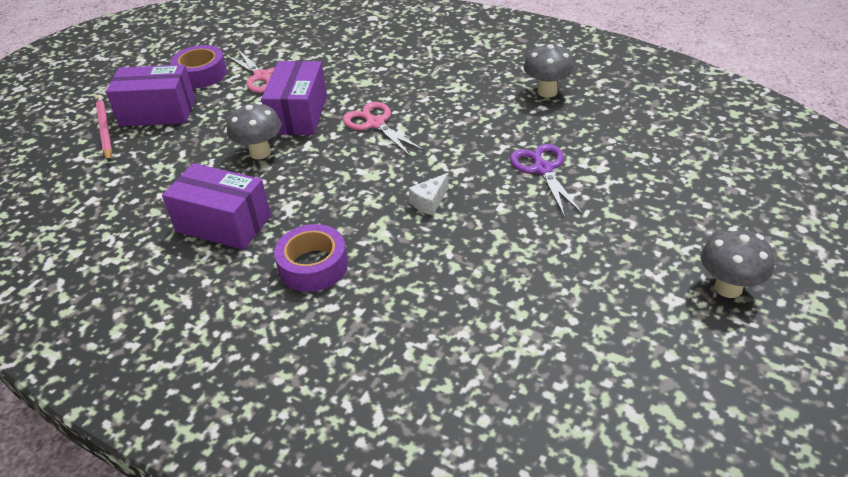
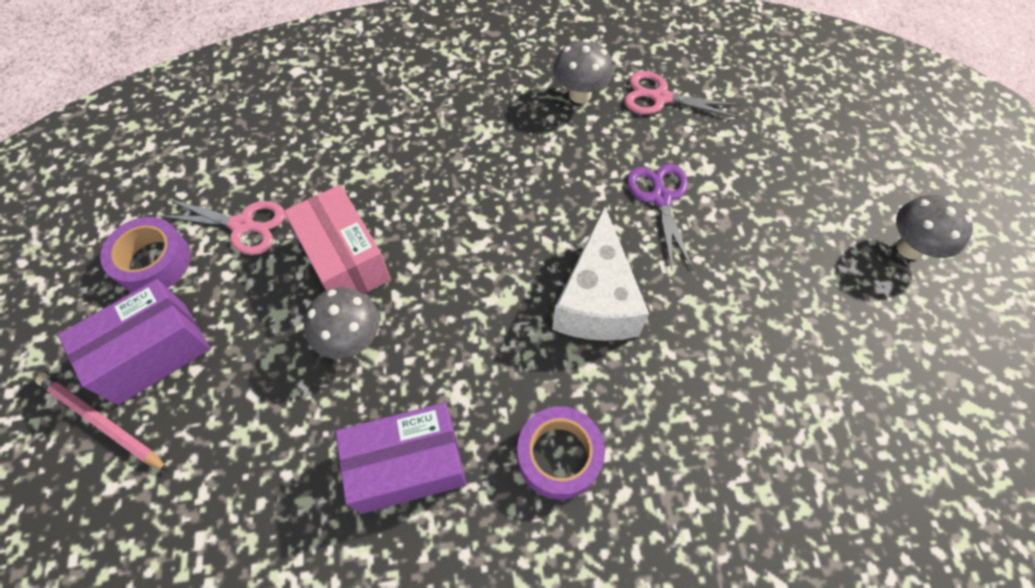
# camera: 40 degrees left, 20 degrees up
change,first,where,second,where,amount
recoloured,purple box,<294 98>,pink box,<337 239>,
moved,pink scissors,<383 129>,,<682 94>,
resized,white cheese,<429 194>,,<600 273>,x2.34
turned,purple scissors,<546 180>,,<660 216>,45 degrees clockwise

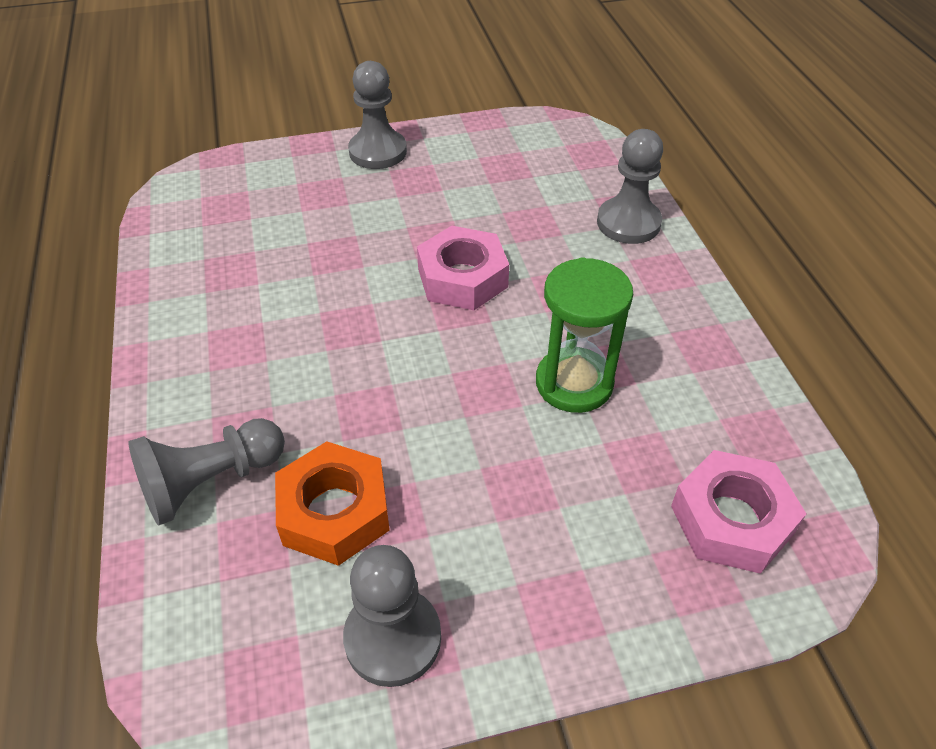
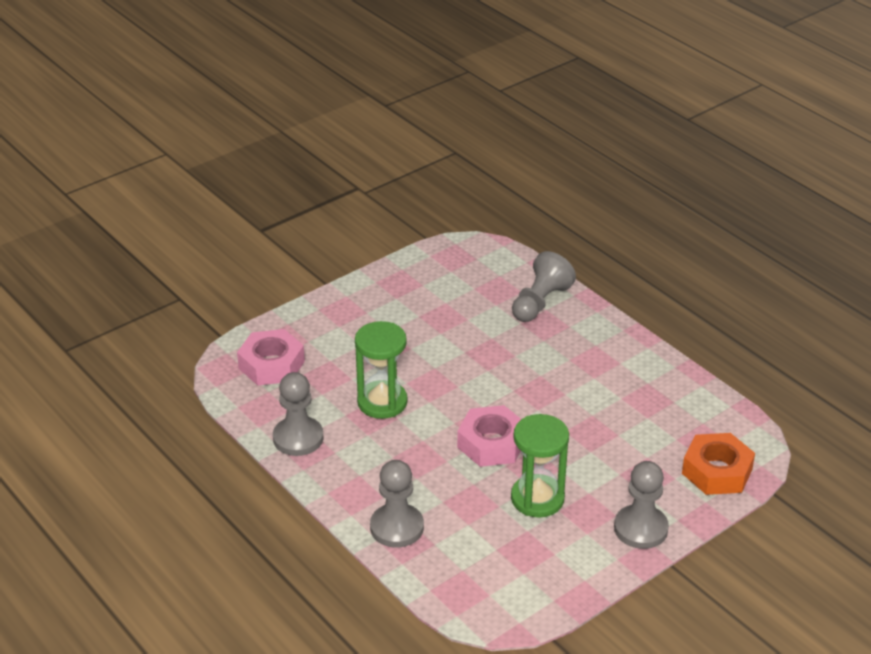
# camera: 155 degrees right, 10 degrees down
change,first,where,second,where,amount
moved,orange nut,<332 503>,,<718 464>,
moved,grey pawn,<392 616>,,<298 414>,
added,,,green hourglass,<540 466>,

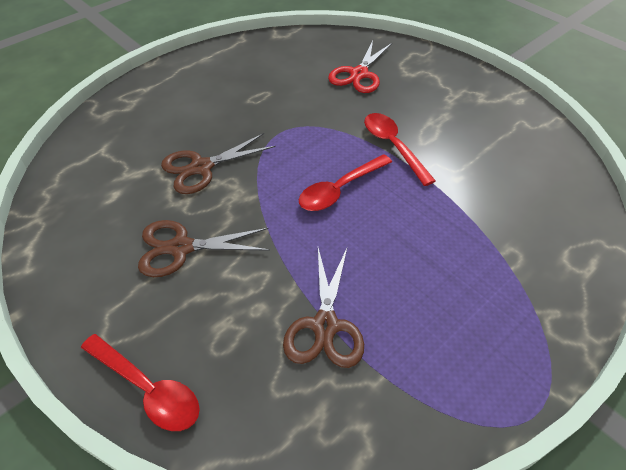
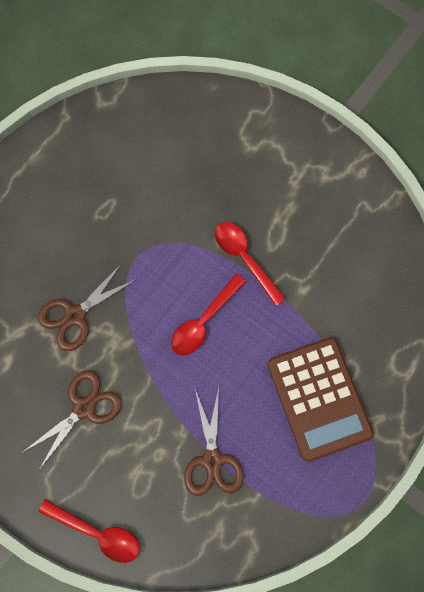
# camera: 10 degrees left, 25 degrees up
change,first,where,second,where,amount
turned,brown scissors,<204 248>,,<72 420>,150 degrees clockwise
removed,red scissors,<360 66>,,,
added,,,brown calculator,<320 399>,

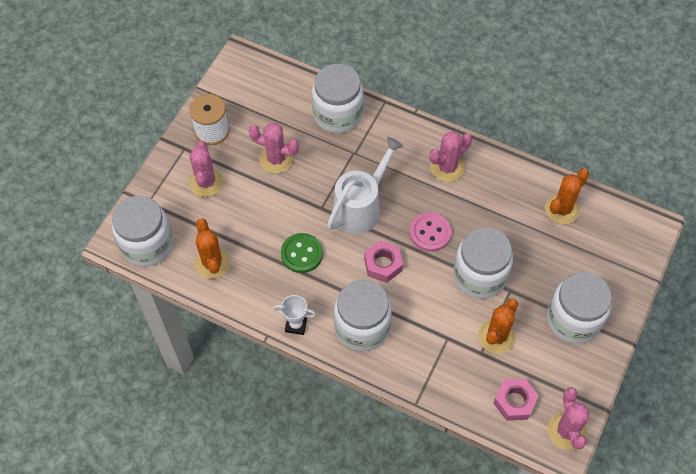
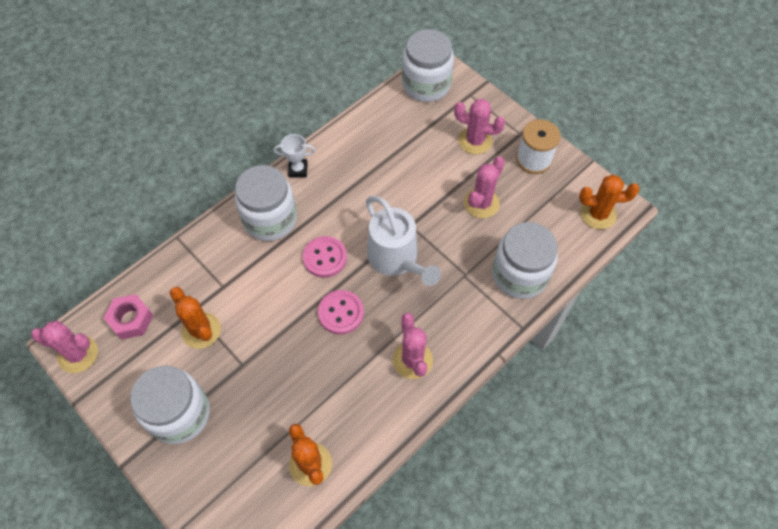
# camera: 110 degrees right, 0 degrees up
change,first,where,second,where,amount
moved,orange cactus,<212 249>,,<609 202>,
turned,white trophy,<294 315>,,<294 155>,60 degrees clockwise
removed,green button,<302 253>,,,
replaced,pink nut,<383 261>,pink button,<325 257>,
removed,white jar,<483 263>,,,

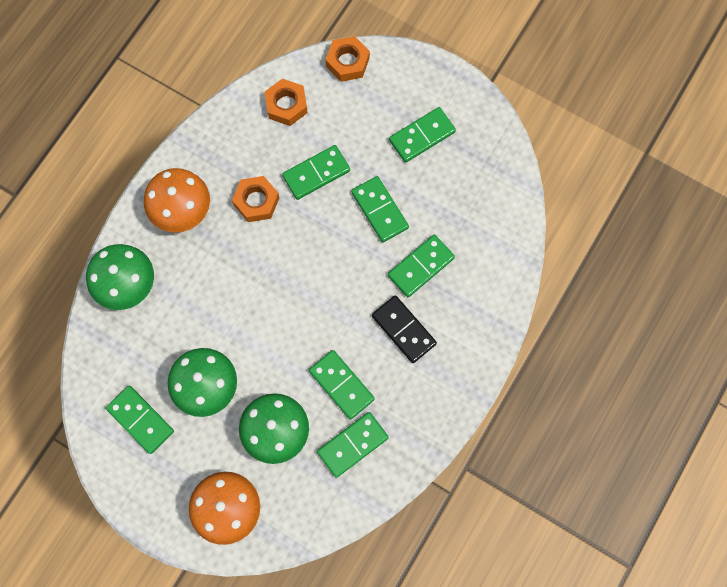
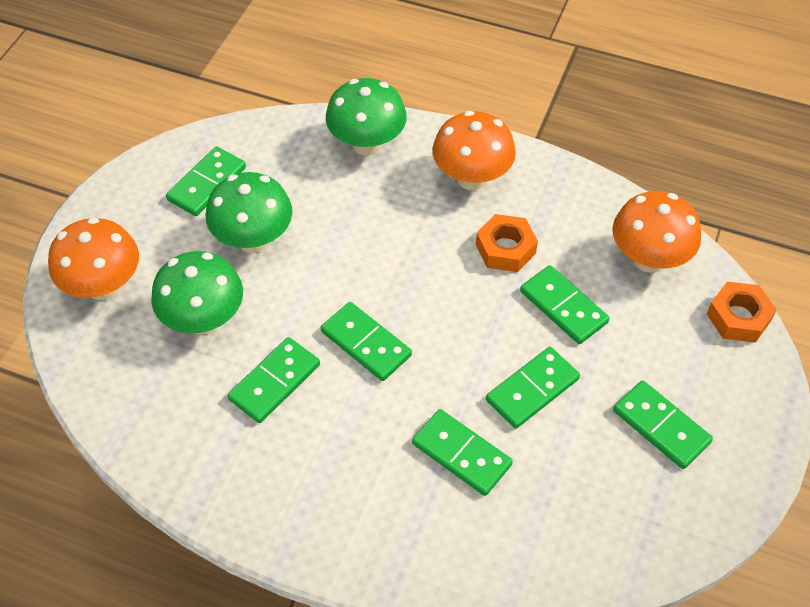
# camera: 80 degrees right, 20 degrees down
change,first,where,second,where,amount
replaced,orange nut,<286 102>,orange mushroom,<657 232>,
moved,green domino,<353 445>,,<366 341>,
removed,black domino,<404 329>,,,

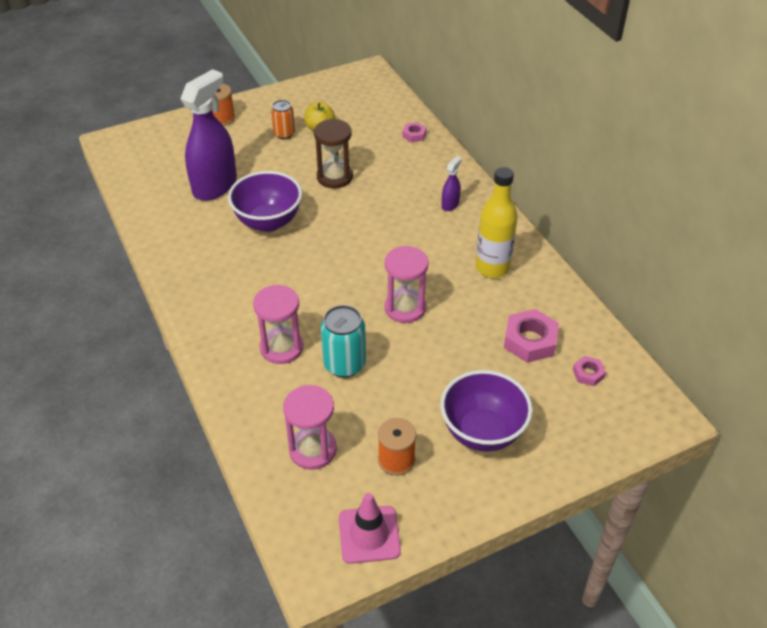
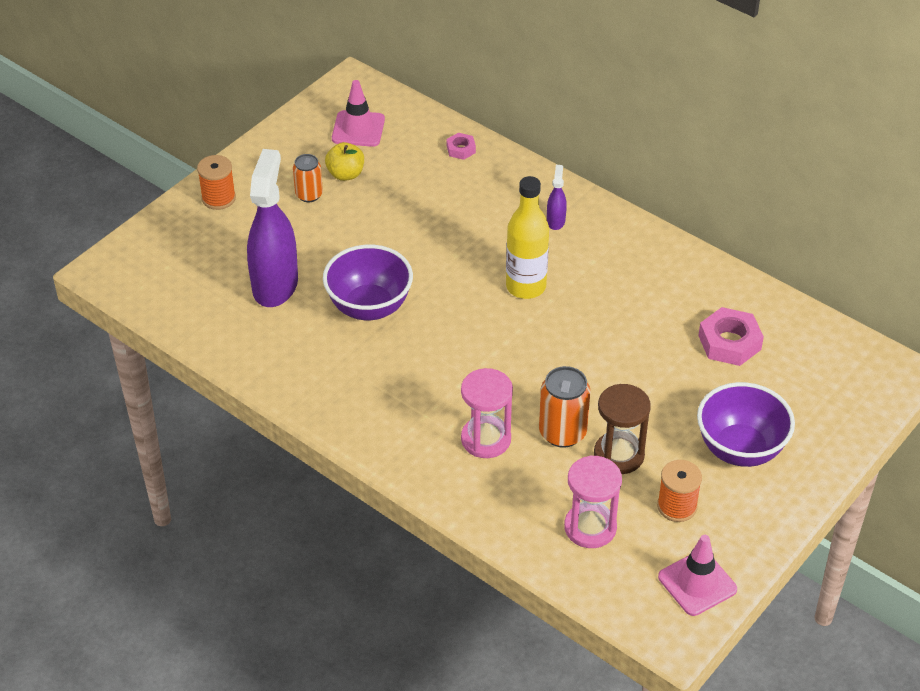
# camera: 25 degrees left, 0 degrees up
change,first,where,second,where,amount
moved,brown hourglass,<333 153>,,<622 429>,
recoloured,turquoise can,<343 341>,orange can,<564 407>,
removed,pink hourglass,<406 284>,,,
moved,yellow bottle,<496 222>,,<527 237>,
removed,pink nut,<589 371>,,,
added,,,pink traffic cone,<358 113>,

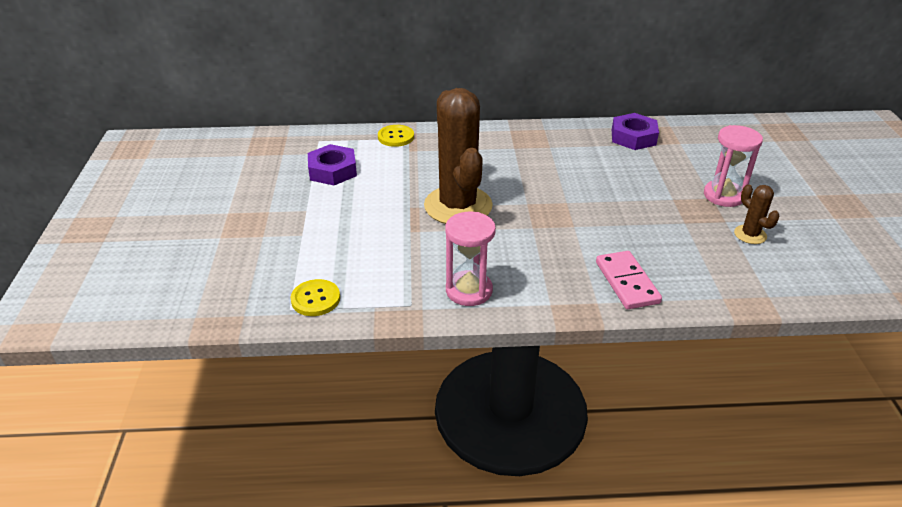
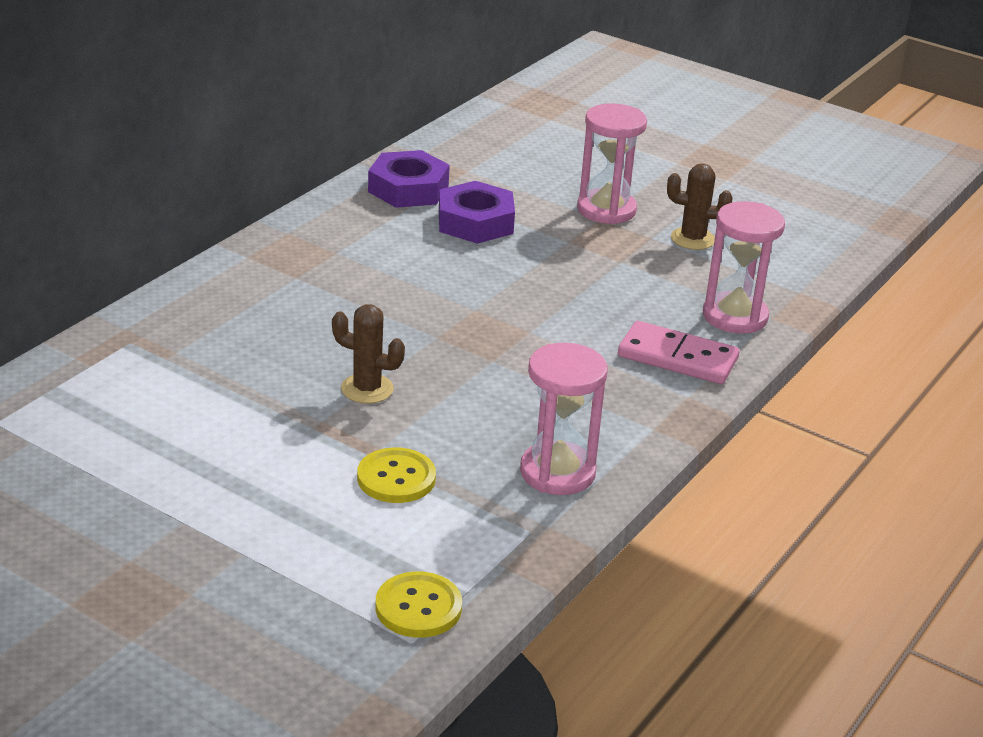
# camera: 55 degrees left, 5 degrees down
change,first,where,second,where,amount
moved,purple nut,<332 164>,,<477 212>,
moved,yellow button,<396 136>,,<396 475>,
resized,brown cactus,<458 156>,,<368 354>,x0.44
added,,,pink hourglass,<744 267>,

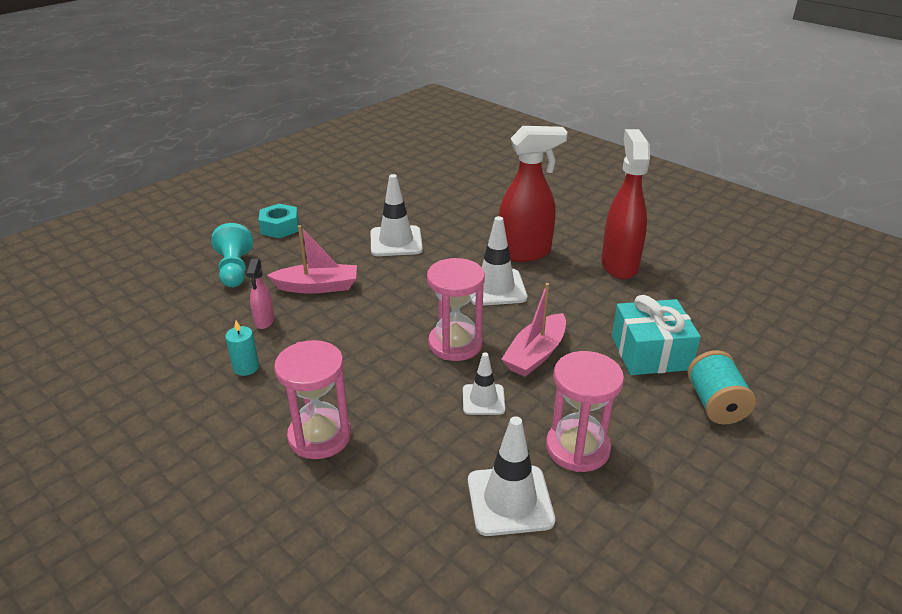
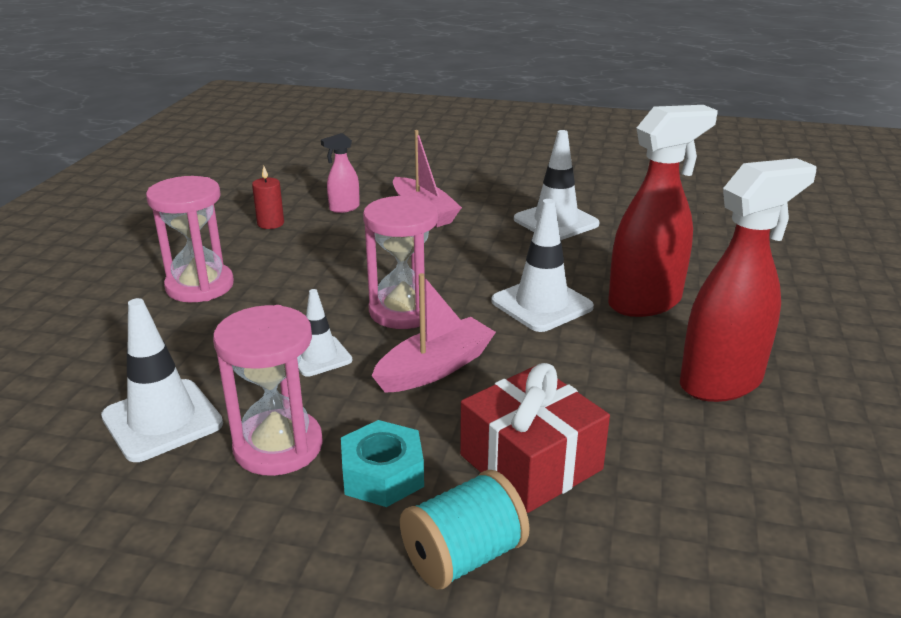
# camera: 60 degrees right, 5 degrees down
change,first,where,second,where,amount
removed,turquoise pawn,<232 255>,,,
recoloured,turquoise candle,<242 348>,red candle,<268 197>,
moved,turquoise nut,<279 221>,,<382 463>,
turned,red spray bottle,<533 194>,,<663 211>,75 degrees counterclockwise
turned,pink boat,<533 330>,,<434 333>,135 degrees clockwise
recoloured,turquoise gift,<656 335>,red gift,<535 438>,

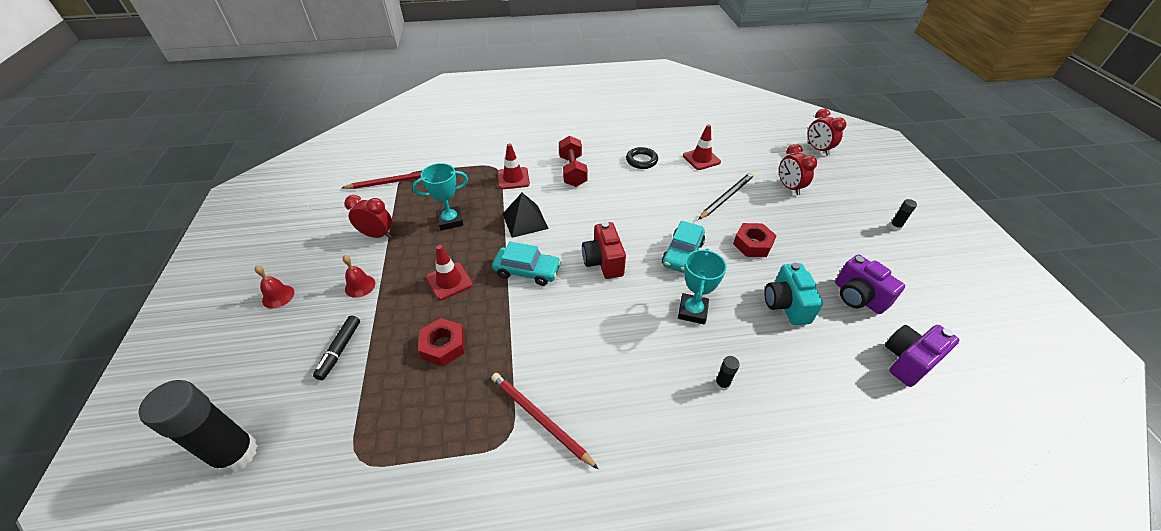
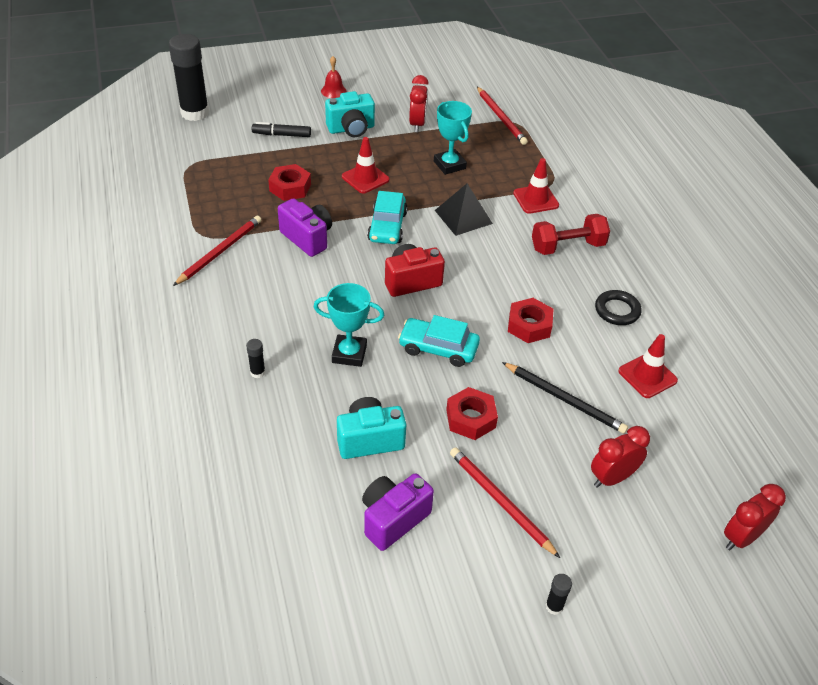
# camera: 80 degrees right, 0 degrees up
change,first,where,second,where,amount
replaced,red bell,<358 276>,turquoise camera,<350 114>,
moved,purple camera,<922 356>,,<305 227>,
added,,,red pencil,<505 502>,
added,,,red nut,<531 320>,

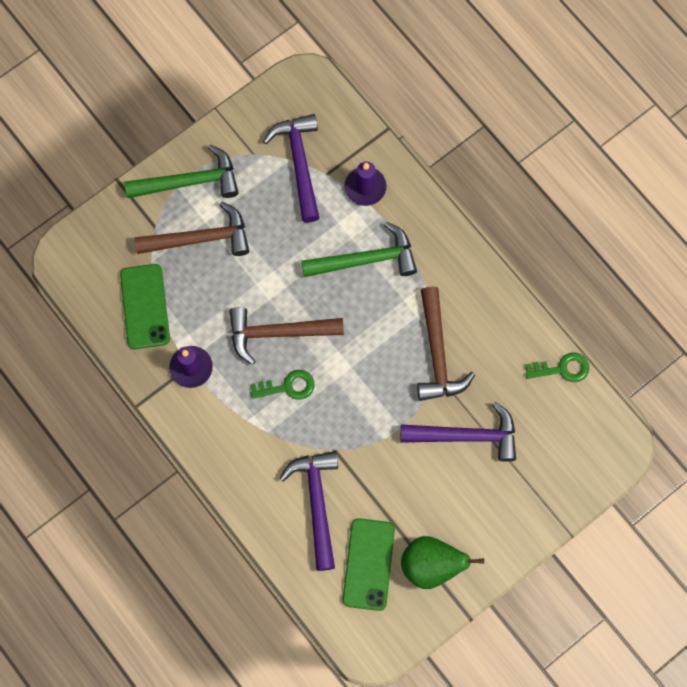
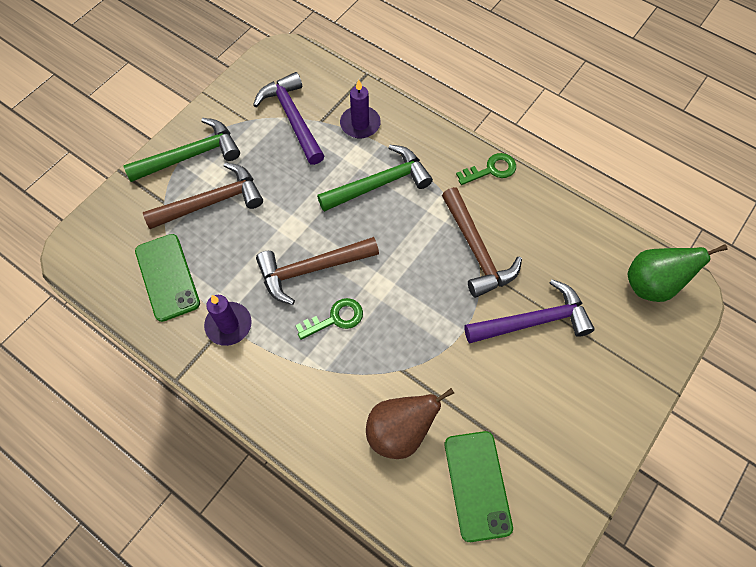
# camera: 15 degrees left, 10 degrees down
change,first,where,second,where,amount
replaced,purple hammer,<308 511>,brown pear,<410 423>,
moved,green pear,<442 562>,,<677 273>,
moved,green key,<557 367>,,<486 169>,

